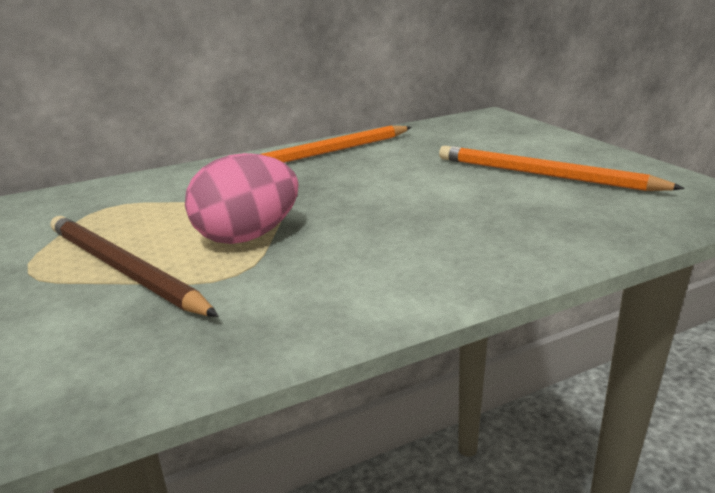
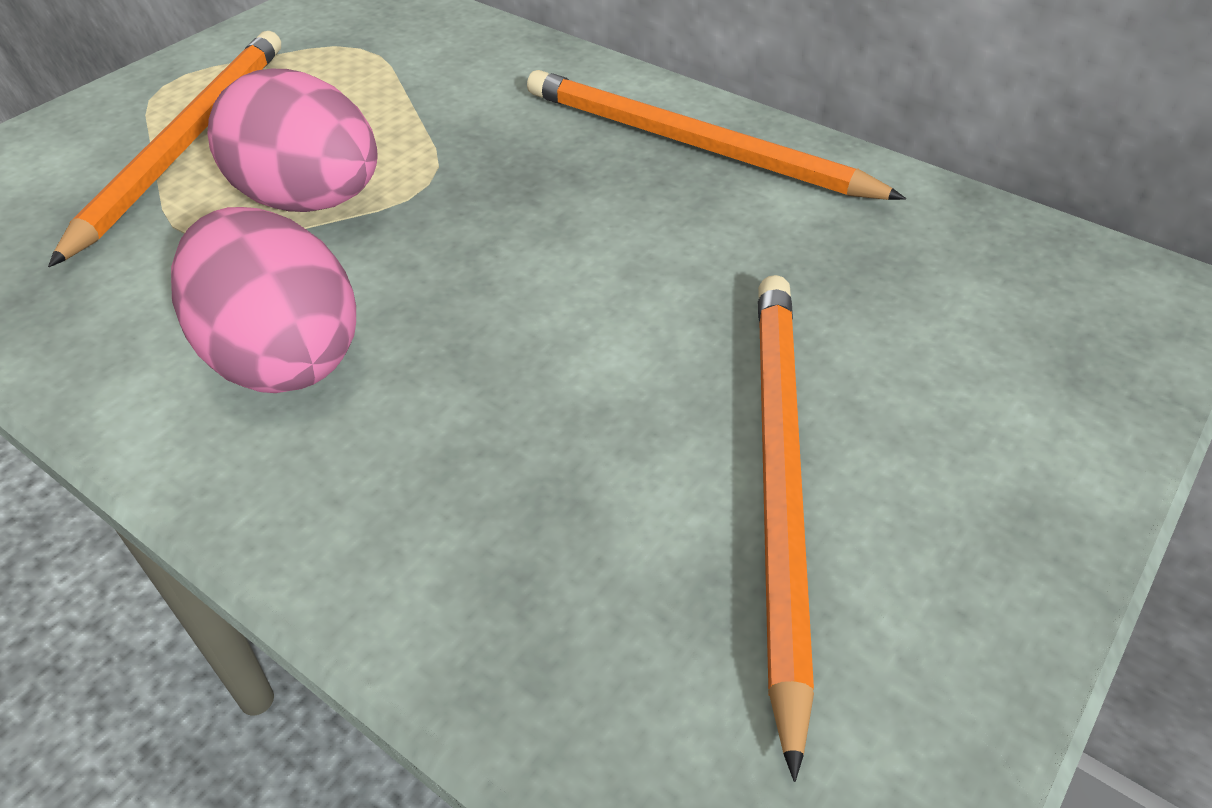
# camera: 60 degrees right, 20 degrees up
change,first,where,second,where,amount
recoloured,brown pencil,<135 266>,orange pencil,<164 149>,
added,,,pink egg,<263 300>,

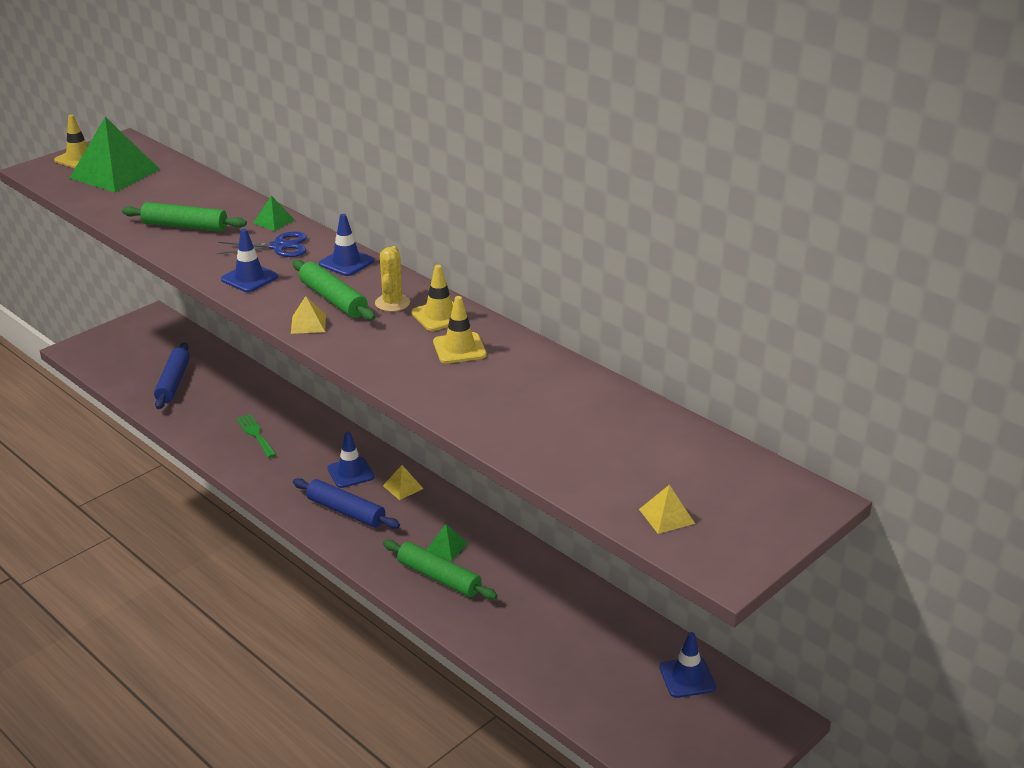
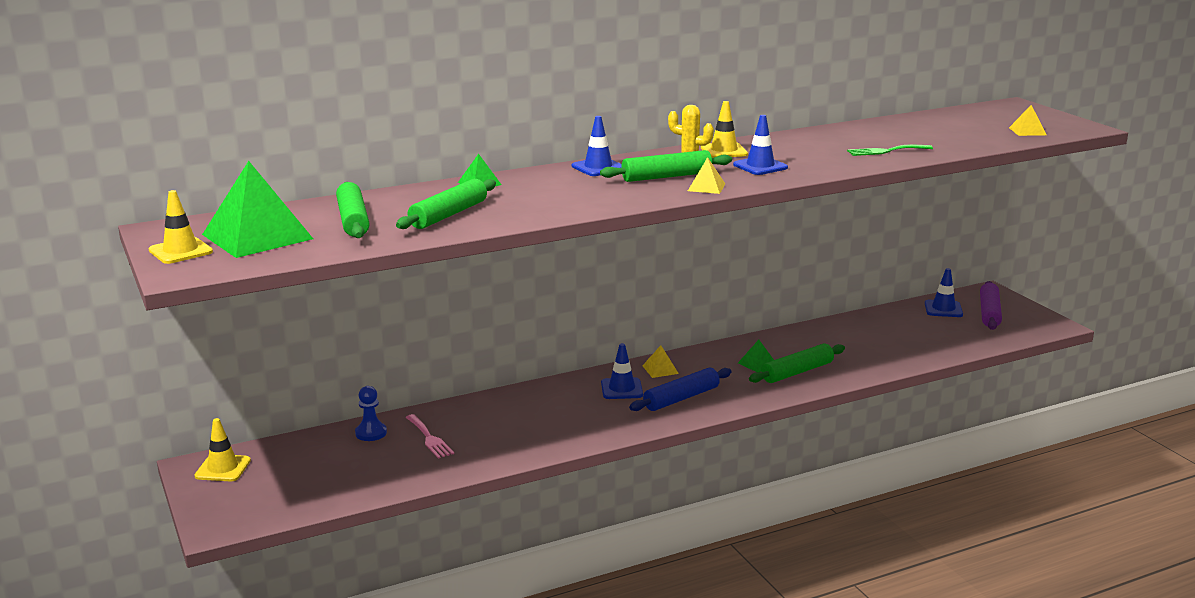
# camera: 70 degrees left, 10 degrees down
change,first,where,second,where,amount
removed,blue rolling pin,<172 376>,,,
removed,blue scissors,<261 244>,,,
moved,blue traffic cone,<249 260>,,<760 145>,
moved,green fork,<256 436>,,<890 150>,
moved,yellow traffic cone,<460 329>,,<223 449>,
added,,,green rolling pin,<352 210>,
added,,,blue pawn,<371 413>,
added,,,pink fork,<429 436>,
added,,,purple rolling pin,<991 305>,

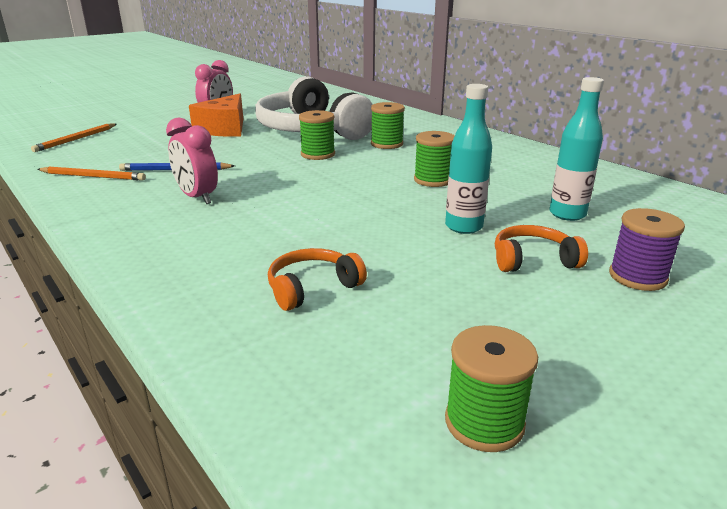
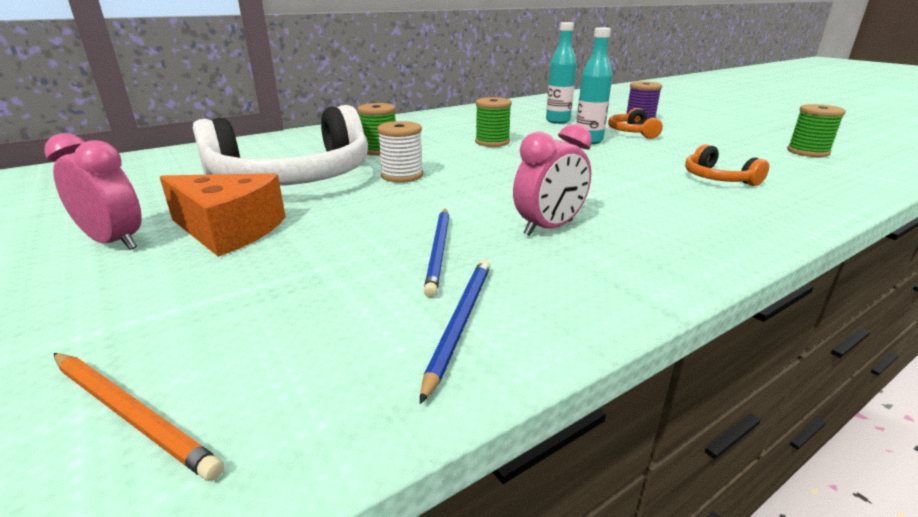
# camera: 85 degrees left, 0 degrees up
change,first,where,second,where,amount
recoloured,orange pencil,<91 174>,blue pencil,<455 331>,
recoloured,green spool,<317 135>,white spool,<400 152>,

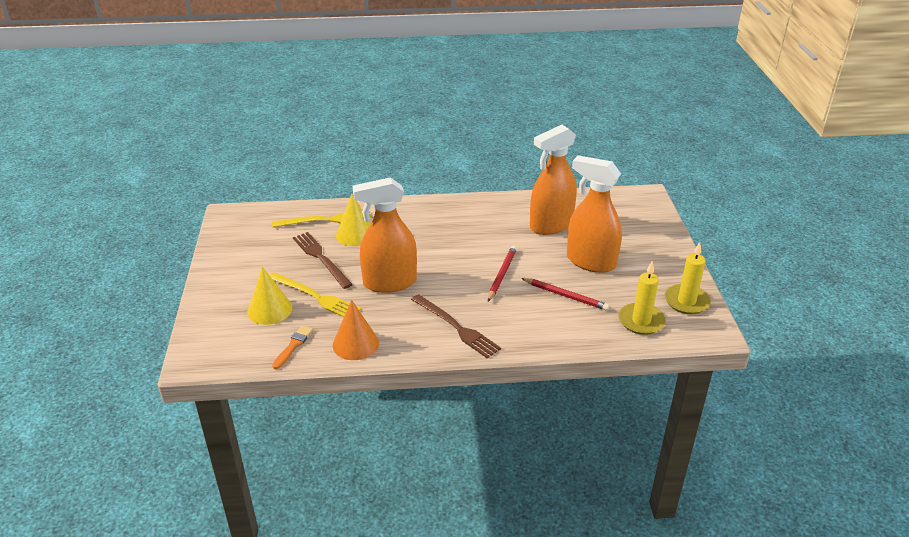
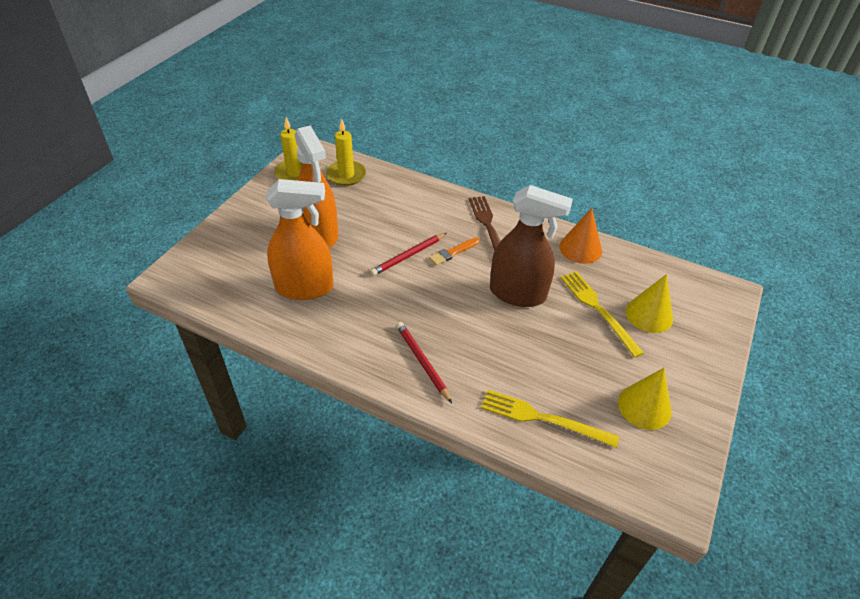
# camera: 150 degrees left, 10 degrees up
change,first,where,second,where,amount
moved,orange brush,<292 347>,,<454 252>,
removed,brown fork,<323 260>,,,
moved,yellow cone,<353 220>,,<645 399>,
recoloured,orange spray bottle,<385 235>,brown spray bottle,<531 246>,
moved,red pencil,<565 294>,,<424 362>,

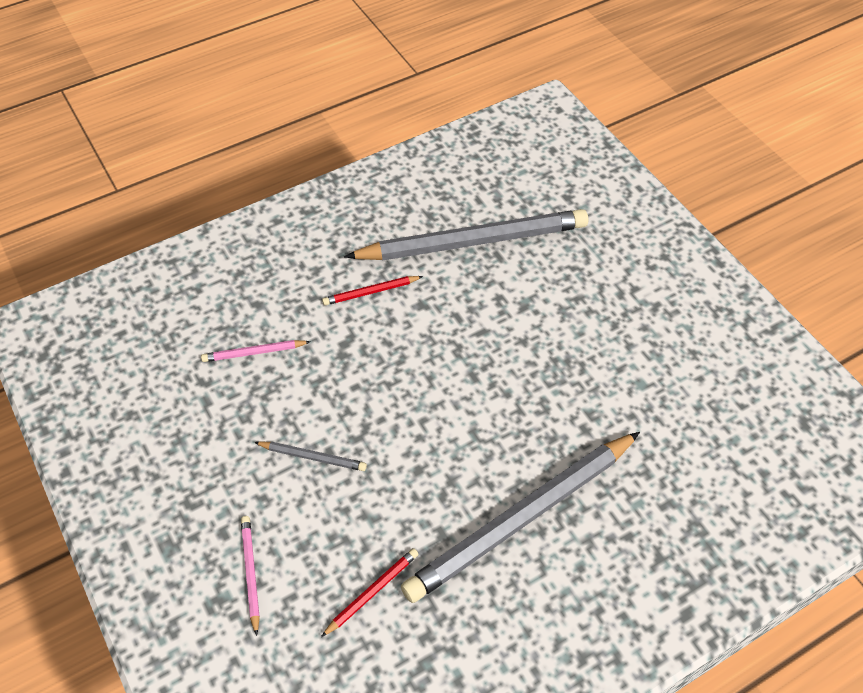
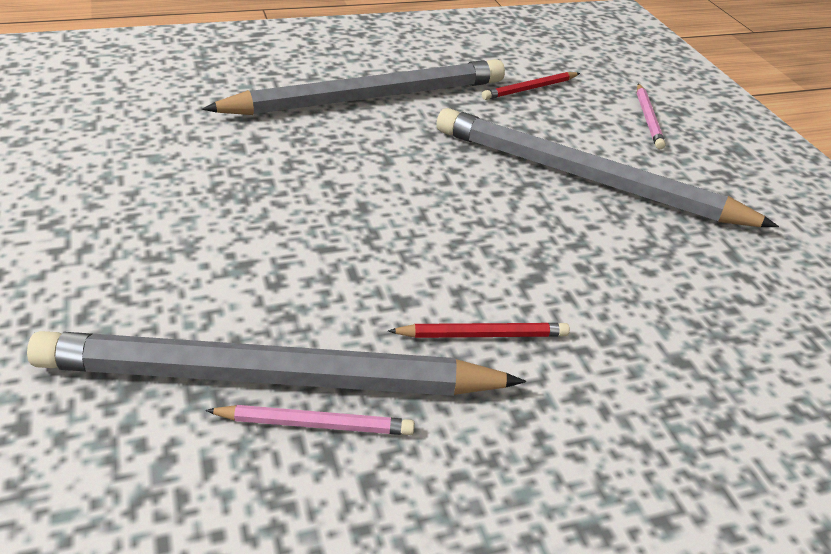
# camera: 170 degrees left, 15 degrees down
change,first,where,second,where,amount
moved,pink pencil,<256 351>,,<310 420>,
resized,grey pencil,<310 456>,,<607 167>,x2.46

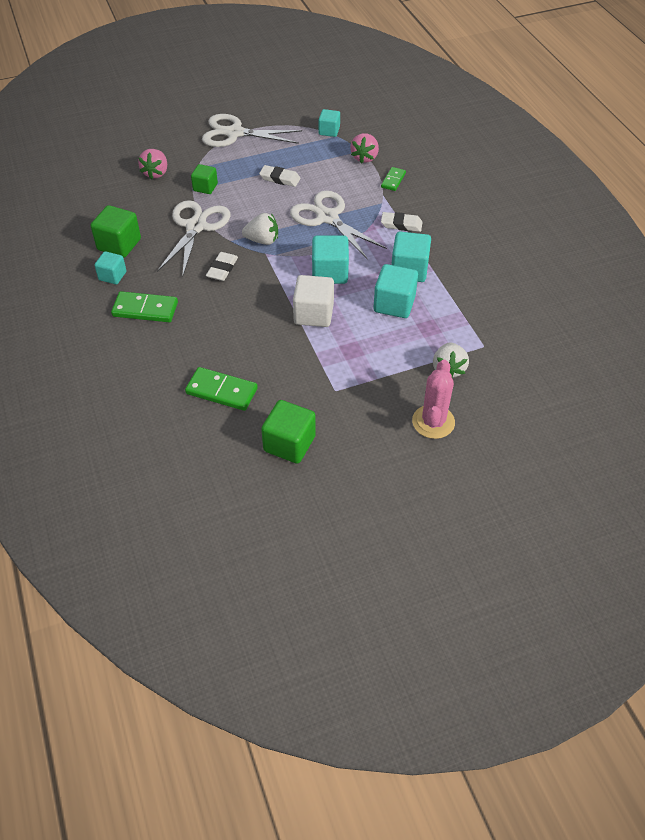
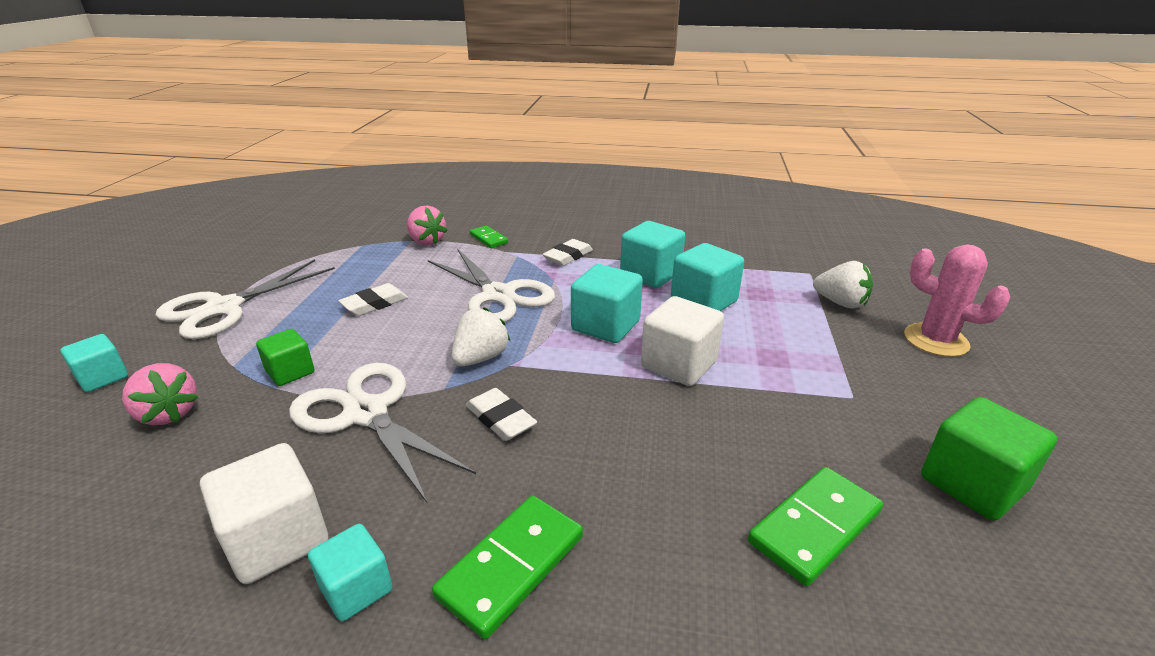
# camera: 60 degrees left, 20 degrees down
change,first,where,second,where,amount
recoloured,green cube,<115 231>,white cube,<264 513>,
turned,white scissors,<338 224>,,<491 285>,120 degrees counterclockwise
moved,turquoise cube,<329 123>,,<94 363>,

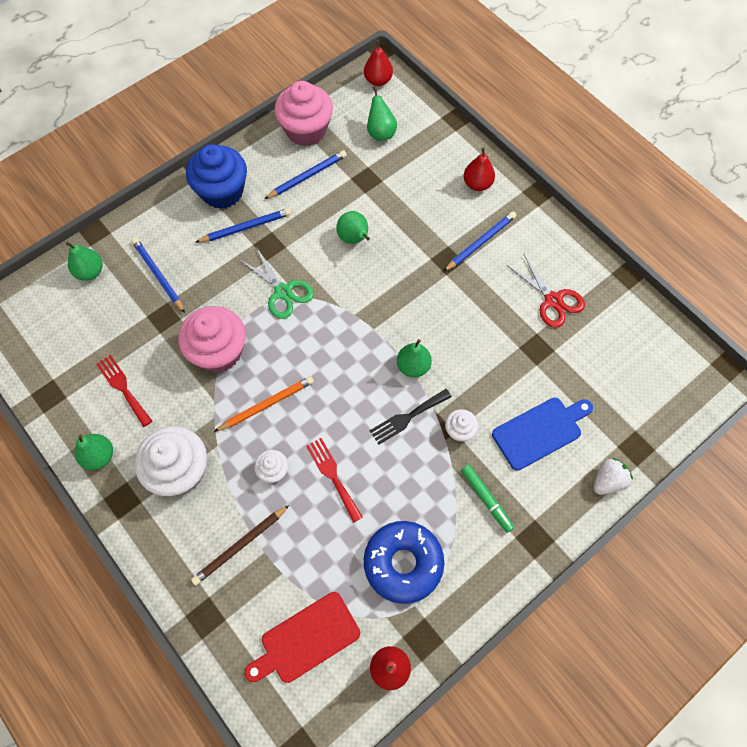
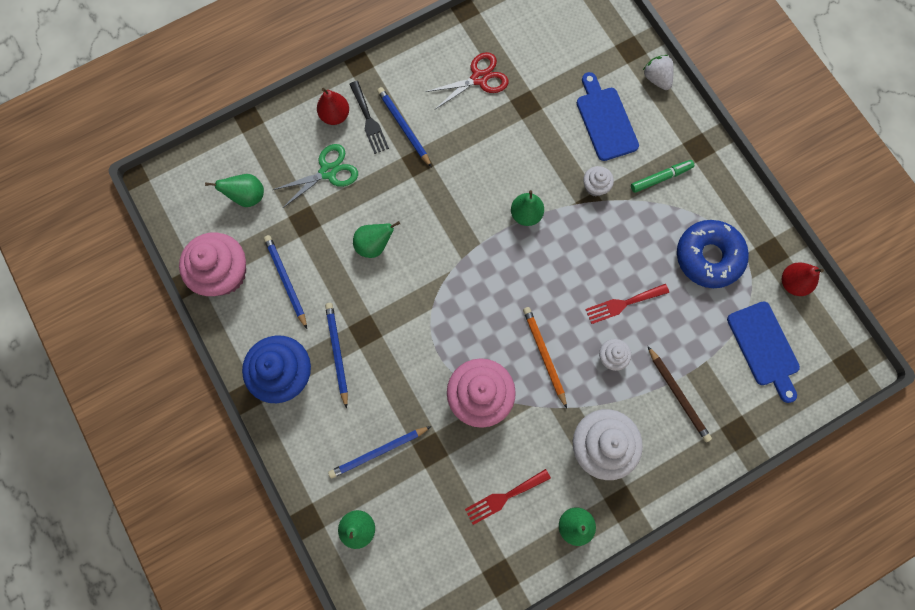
# camera: 80 degrees left, 10 degrees up
change,first,where,second,where,amount
moved,green scissors,<277 283>,,<315 176>,
recoloured,red cutting board,<302 637>,blue cutting board,<763 352>,
removed,red pear,<378 63>,,,
moved,black fork,<411 417>,,<369 117>,

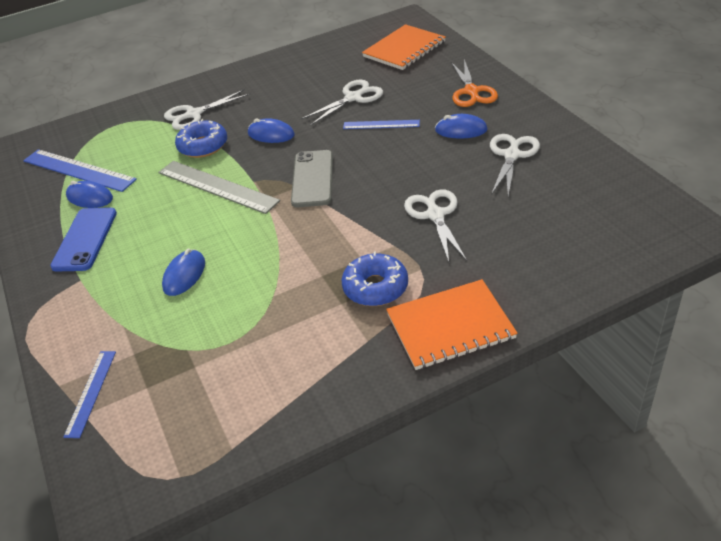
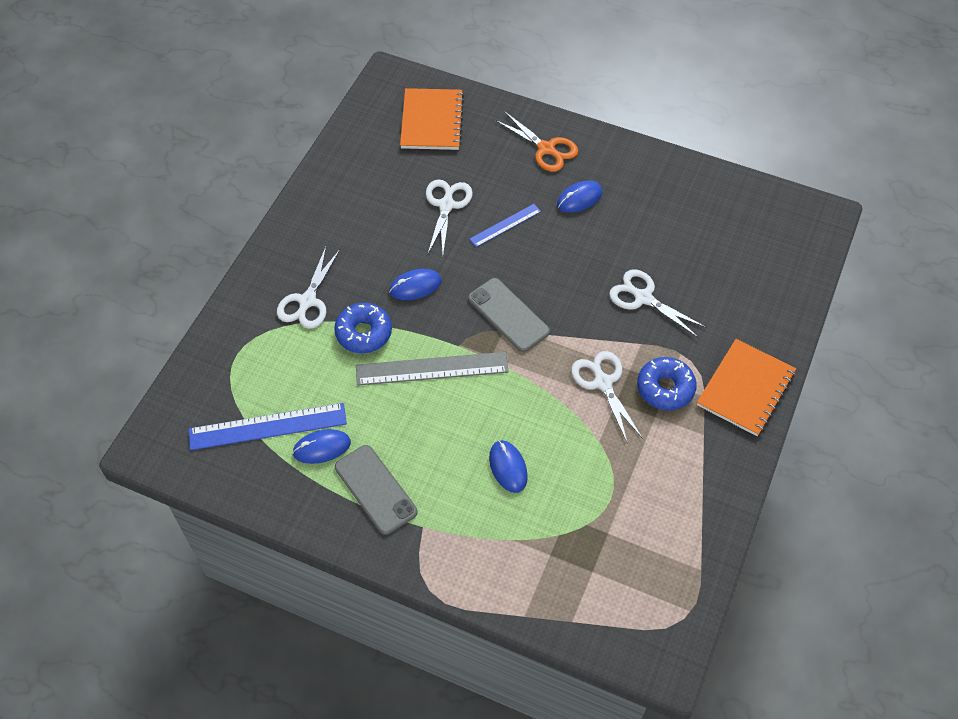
# camera: 45 degrees left, 15 degrees up
change,first,where,second,where,amount
recoloured,blue phone,<83 239>,grey phone,<376 490>,
removed,blue ruler,<89 394>,,,
moved,white scissors,<515 165>,,<607 397>,

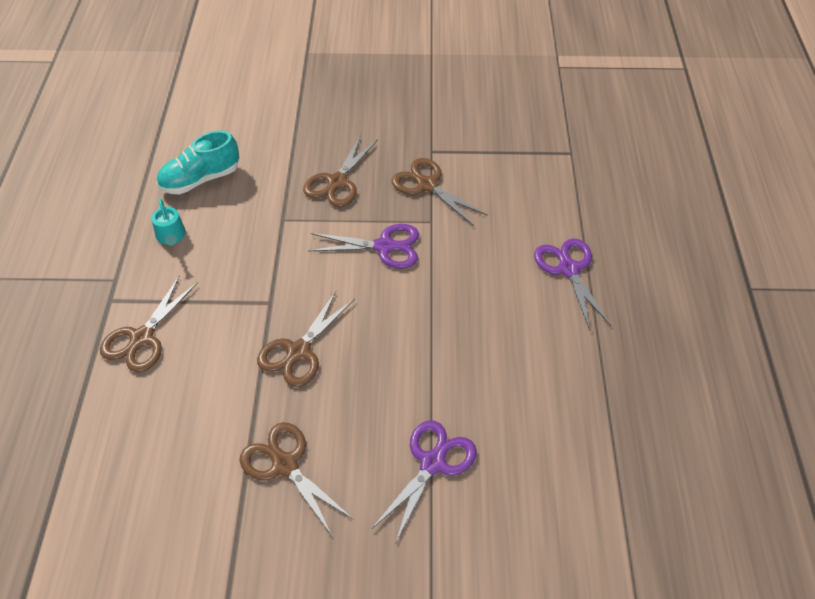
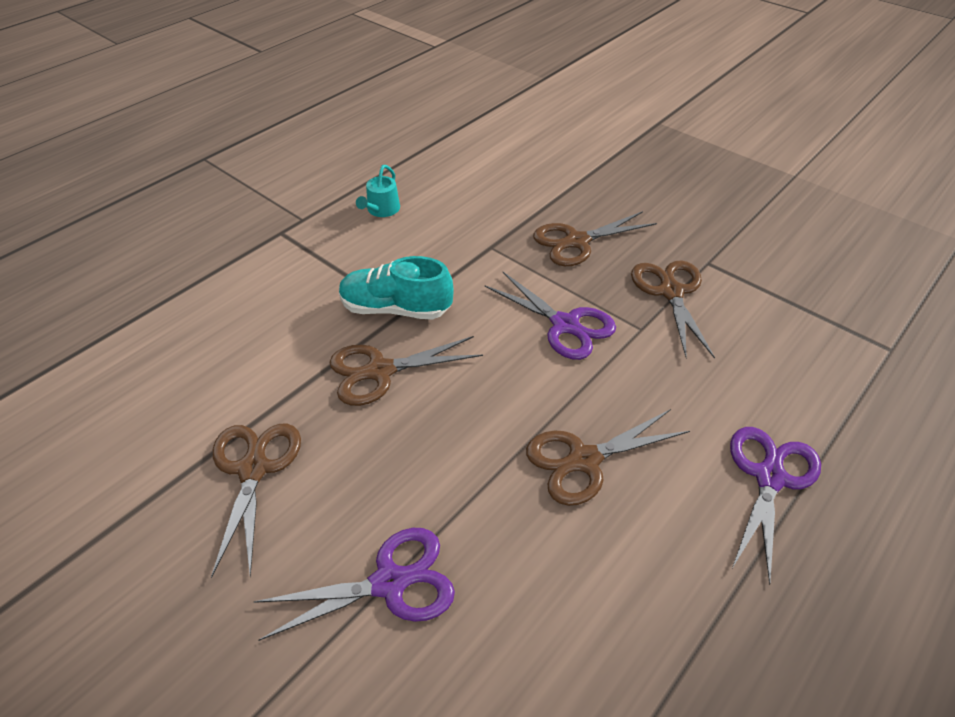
# camera: 40 degrees right, 5 degrees down
change,first,where,second,where,amount
moved,brown scissors,<149 324>,,<608 457>,
moved,turquoise shoe,<198 162>,,<396 288>,

